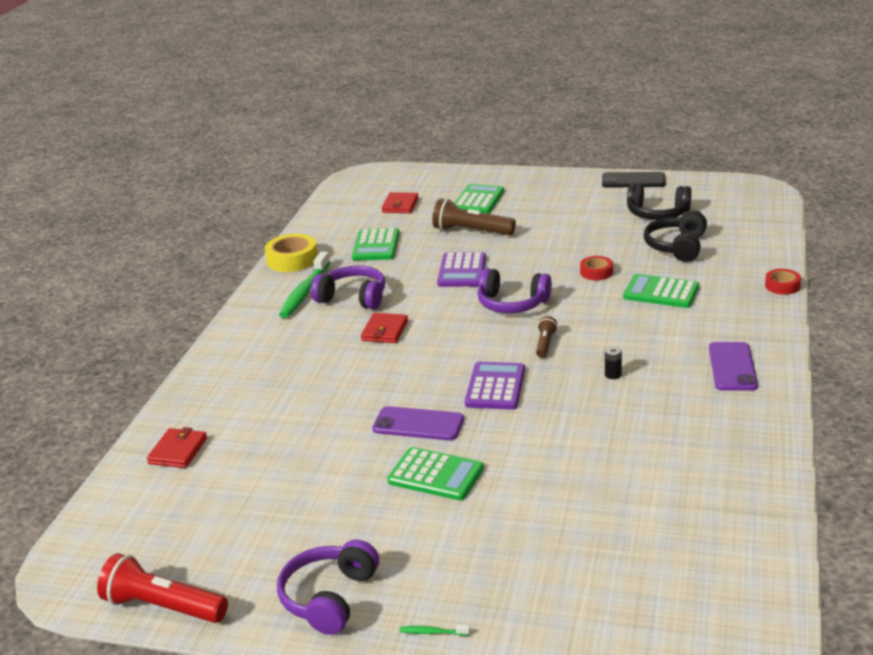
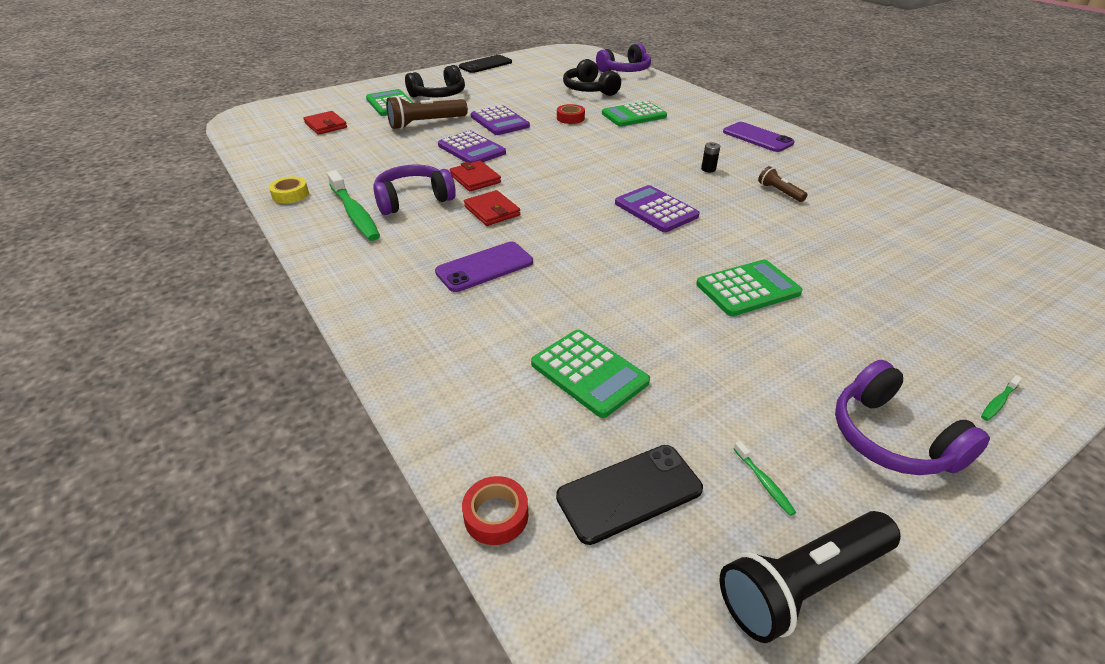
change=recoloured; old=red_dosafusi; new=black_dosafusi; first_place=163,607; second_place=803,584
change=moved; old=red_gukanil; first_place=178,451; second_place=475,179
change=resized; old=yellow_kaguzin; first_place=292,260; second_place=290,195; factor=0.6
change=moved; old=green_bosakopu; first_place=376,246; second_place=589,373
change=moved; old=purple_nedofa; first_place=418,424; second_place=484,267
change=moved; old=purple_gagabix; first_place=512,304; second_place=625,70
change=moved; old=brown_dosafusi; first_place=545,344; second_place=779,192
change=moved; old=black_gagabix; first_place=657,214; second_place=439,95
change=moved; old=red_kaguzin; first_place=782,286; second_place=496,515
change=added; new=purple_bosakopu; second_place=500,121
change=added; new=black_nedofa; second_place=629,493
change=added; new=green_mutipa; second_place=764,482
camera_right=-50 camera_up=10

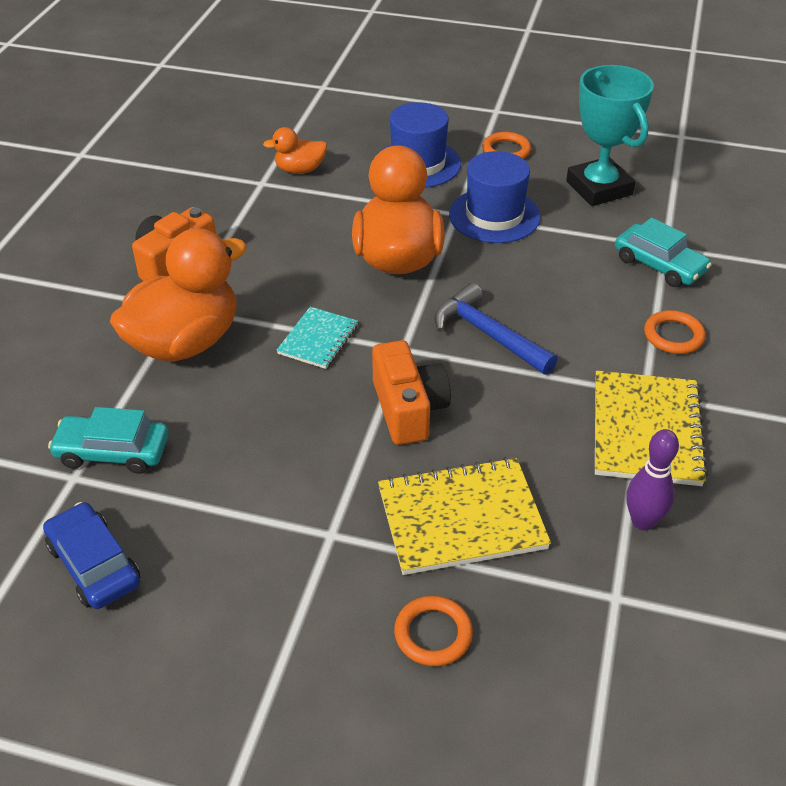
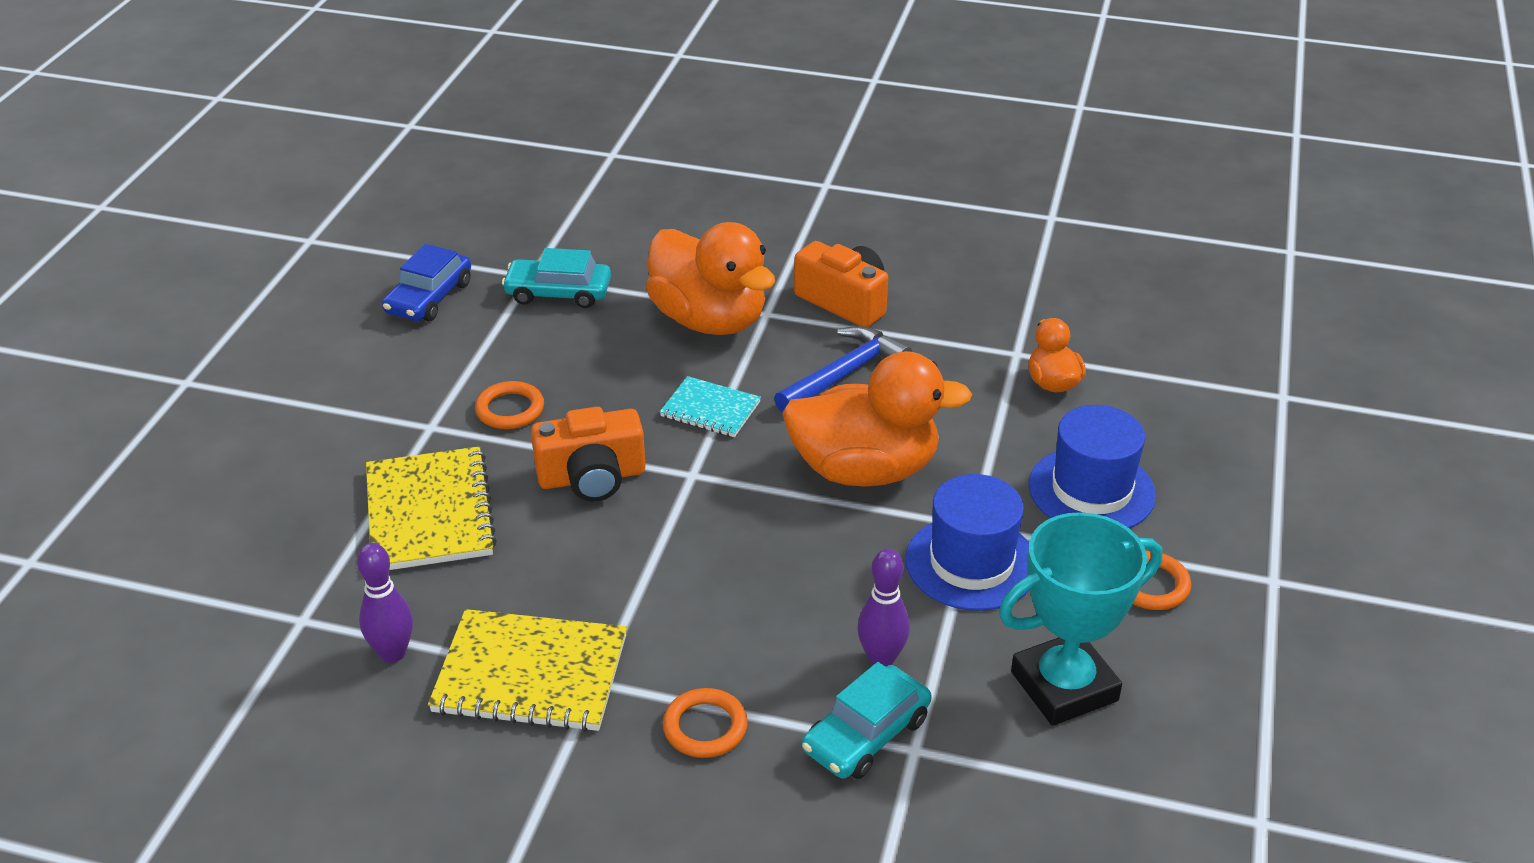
change=turned; old=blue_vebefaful; first_place=94,565; second_place=429,298; degrees=150
change=turned; old=turquoise_vebefaful; first_place=113,452; second_place=558,292; degrees=-90
change=moved; old=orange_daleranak; first_place=433,634; second_place=510,409
change=moved; old=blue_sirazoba; first_place=488,334; second_place=844,374
change=added; new=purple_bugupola; second_place=881,659
camera_right=90 camera_up=-5

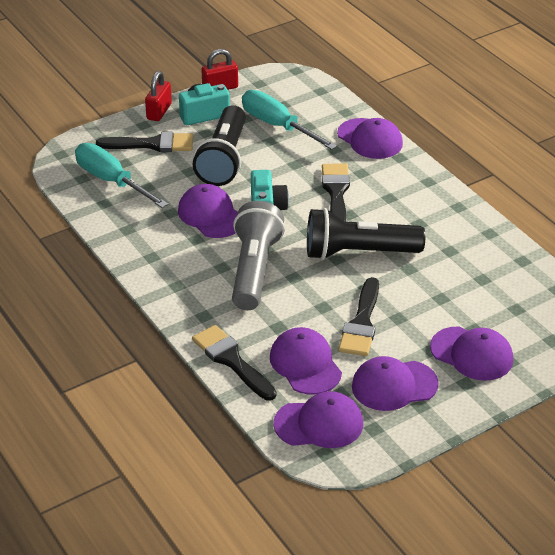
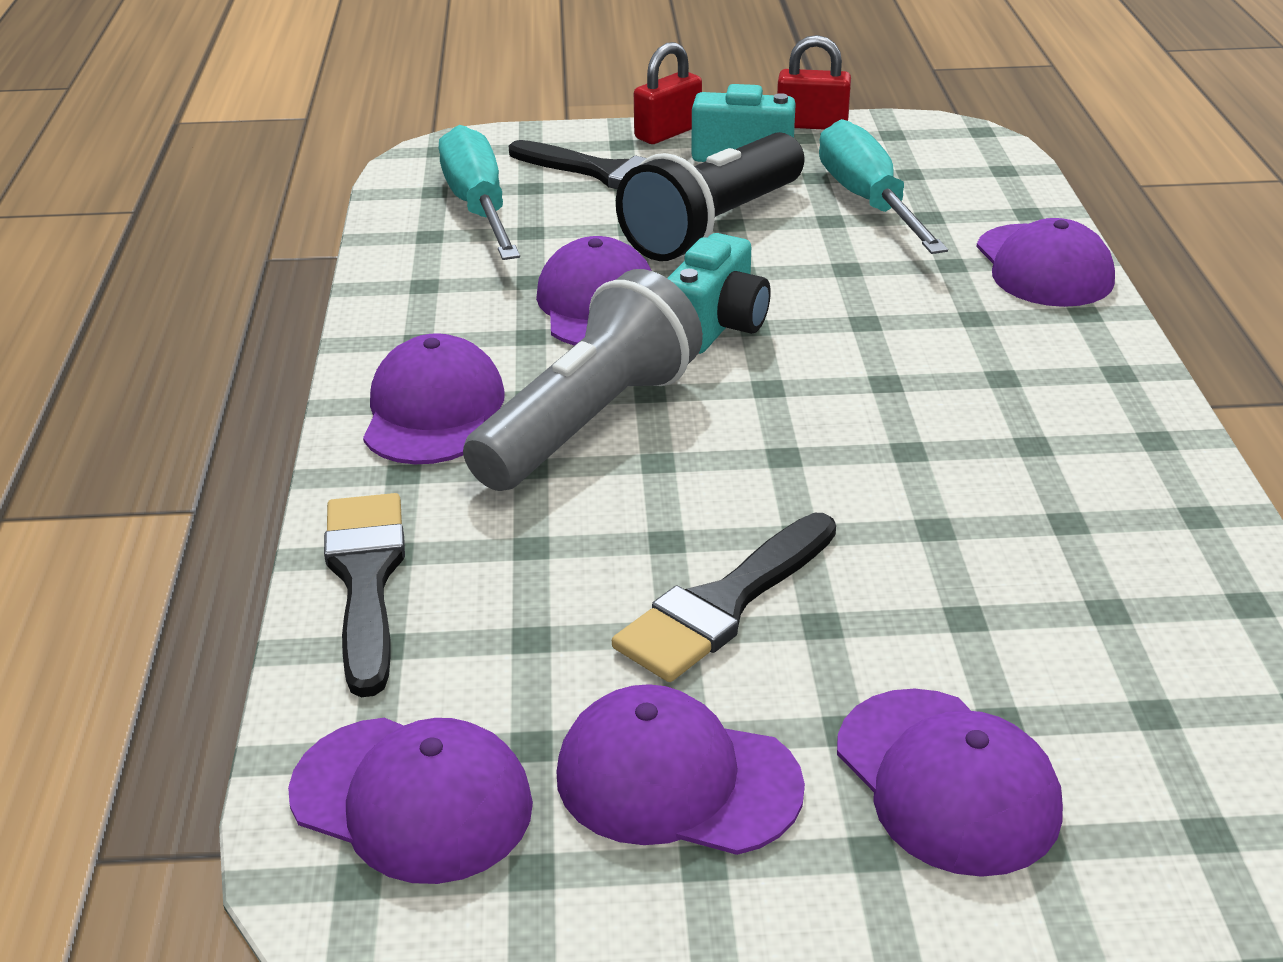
change=moved; old=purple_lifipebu; first_place=305,364; second_place=433,411
change=removed; old=black_dosafusi; first_place=358,252
change=removed; old=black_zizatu; first_place=336,192
camera_right=30 camera_up=-5

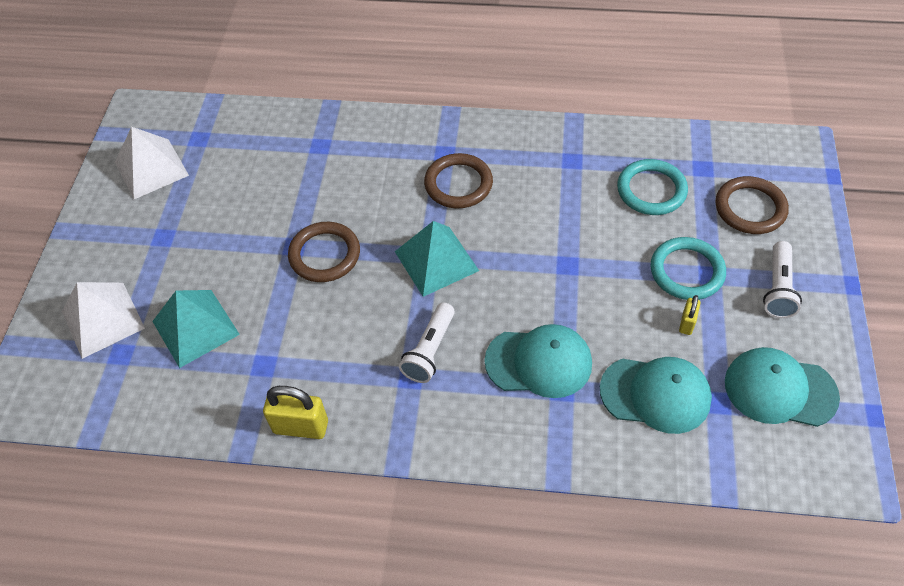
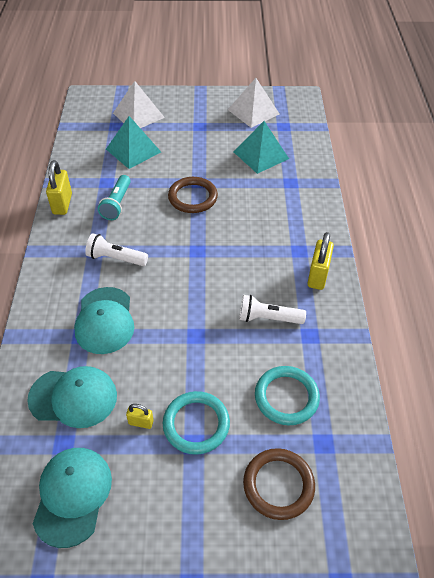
change=moved; old=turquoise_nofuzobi; first_place=436,261; second_place=261,155
change=removed; old=brown_daleranak; first_place=458,184
change=turned; old=turquoise_lifipebu; first_place=655,394; second_place=73,397; degrees=-90
change=moved; old=white_dosafusi; first_place=778,288; second_place=268,318
change=added; new=turquoise_dosafusi; second_place=117,204
change=added; new=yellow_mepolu; second_place=317,276
camera_right=80 camera_up=-5

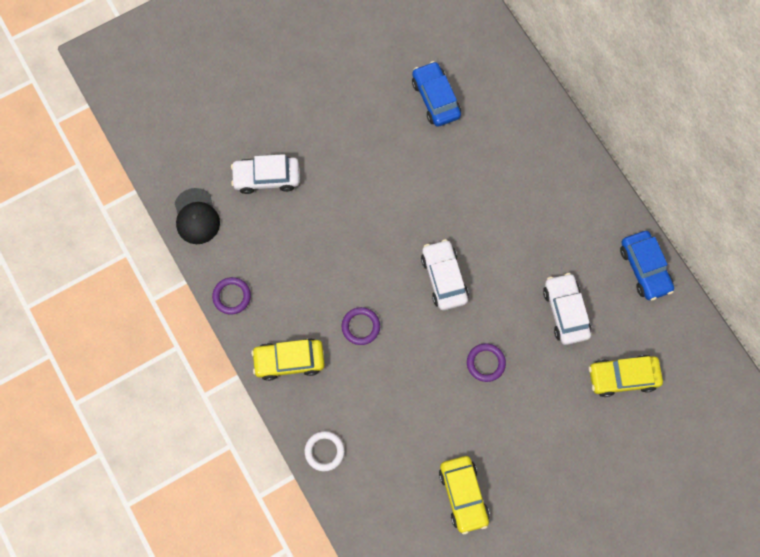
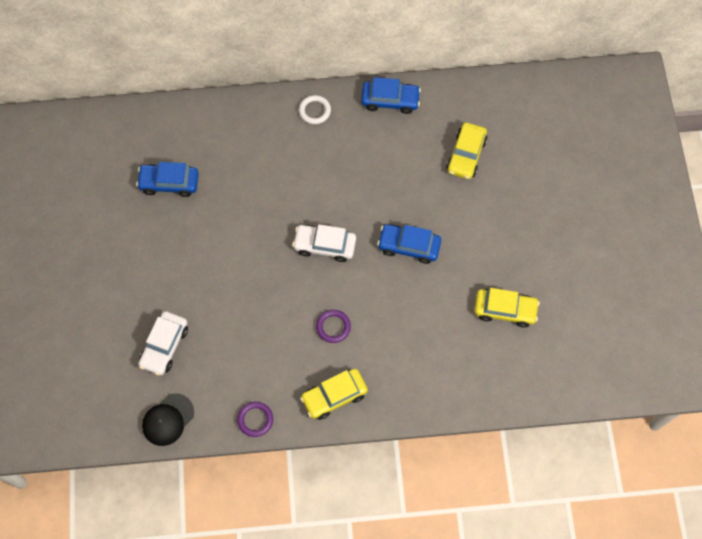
change=turned; old=black_lifipebu; first_place=196,216; second_place=168,420; degrees=120
change=turned; old=yellow_vebefaful; first_place=289,361; second_place=334,396; degrees=45
change=moved; old=white_daleranak; first_place=324,451; second_place=315,111
change=replaced; old=purple_daleranak; new=blue_vebefaful; first_place=485,363; second_place=409,246
change=removed; old=white_vebefaful; first_place=565,311
camera_right=-65 camera_up=-5

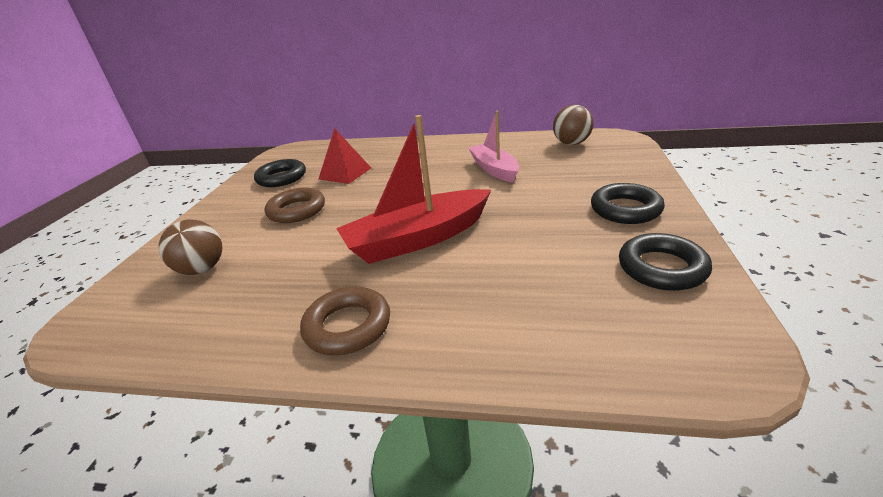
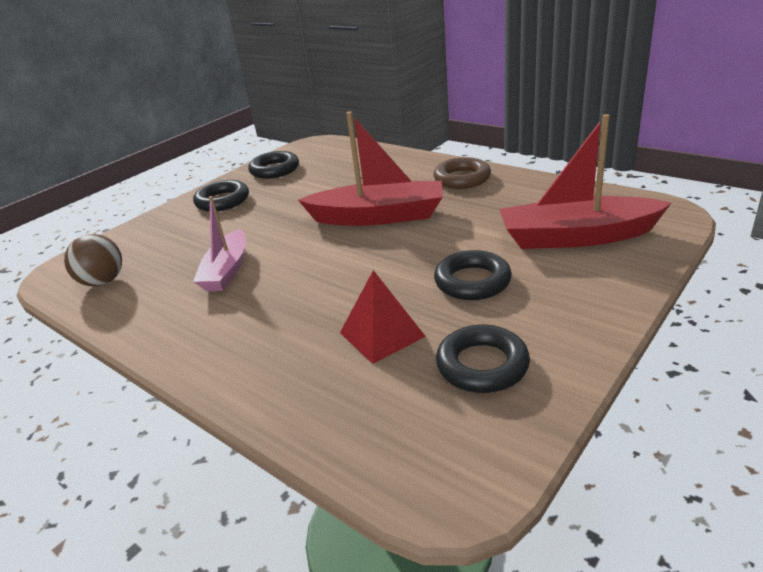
change=replaced; old=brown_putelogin; new=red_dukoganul; first_place=202,269; second_place=576,237
change=recoloured; old=brown_daleranak; new=black_daleranak; first_place=297,210; second_place=472,281
camera_right=-150 camera_up=0

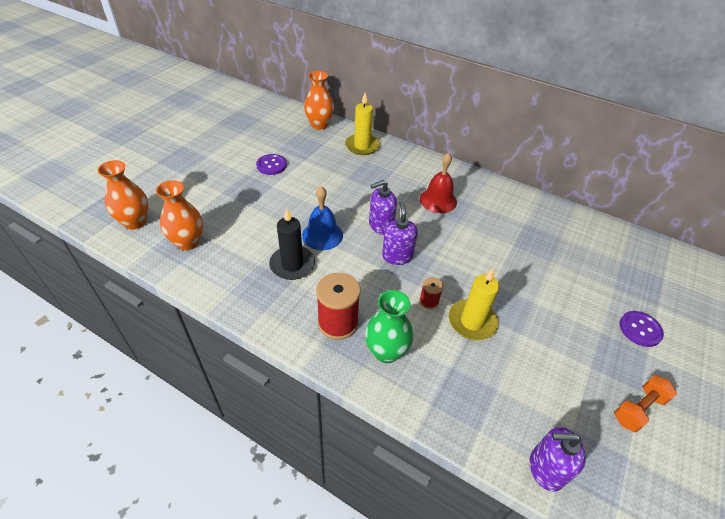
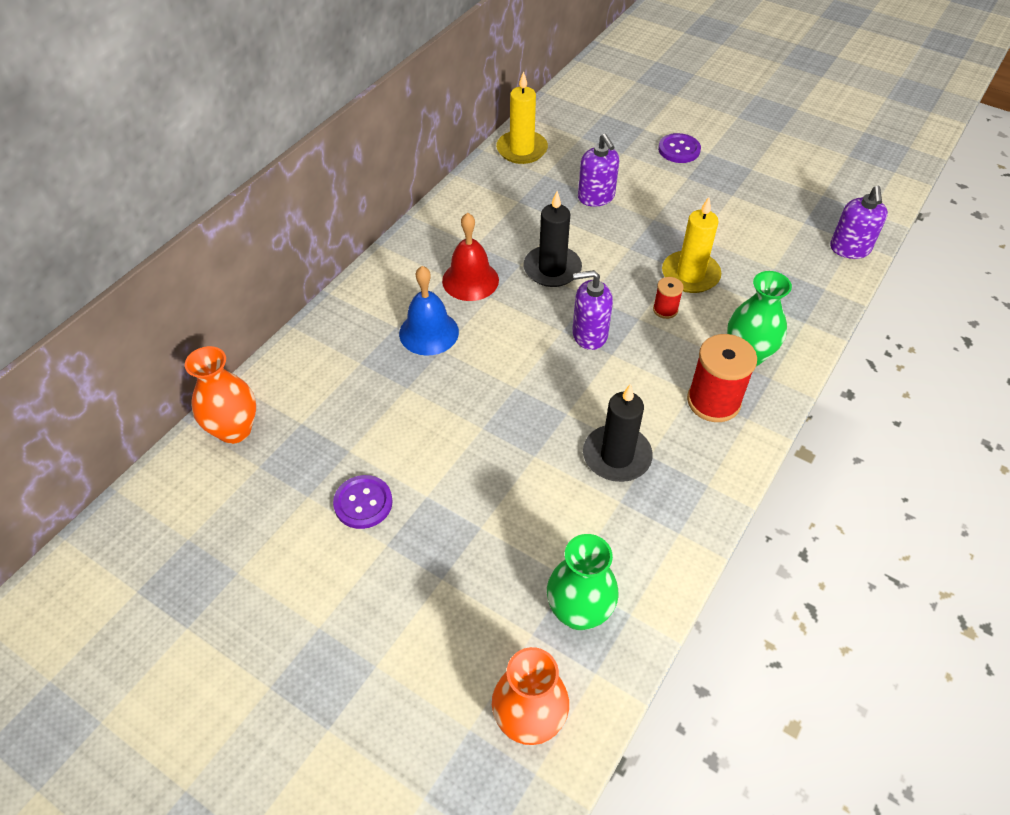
change=recoloured; old=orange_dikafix; new=green_dikafix; first_place=188,242; second_place=579,612
change=moved; old=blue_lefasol; first_place=322,235; second_place=429,332
change=moved; old=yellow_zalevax; first_place=362,146; second_place=522,150
change=moved; old=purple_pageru; first_place=380,226; second_place=596,197
change=removed; old=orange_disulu; first_place=638,409
change=added; new=black_zalevax; second_place=552,269
camera_right=-85 camera_up=5

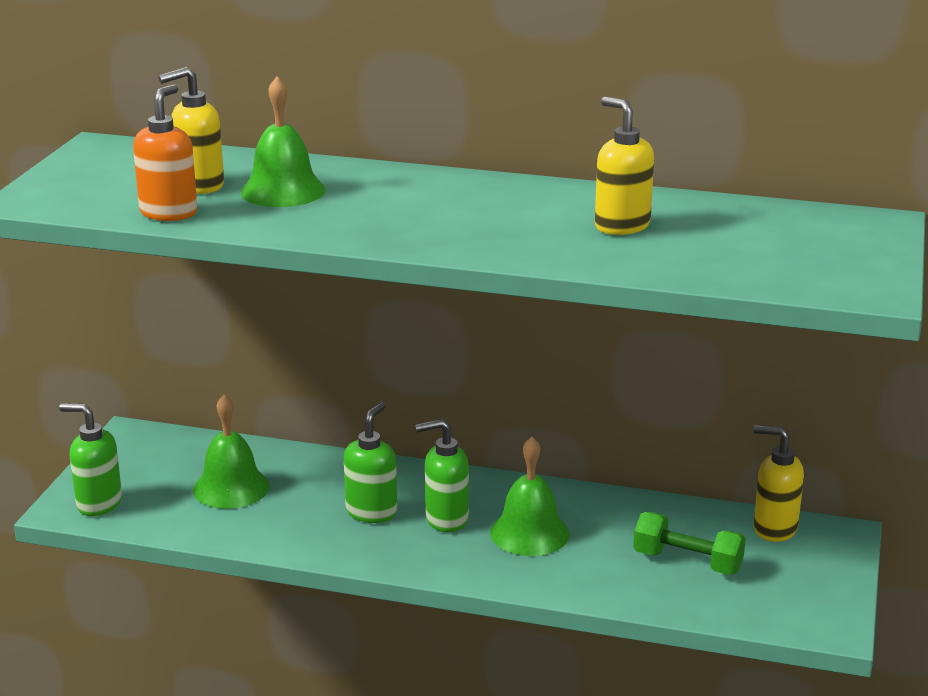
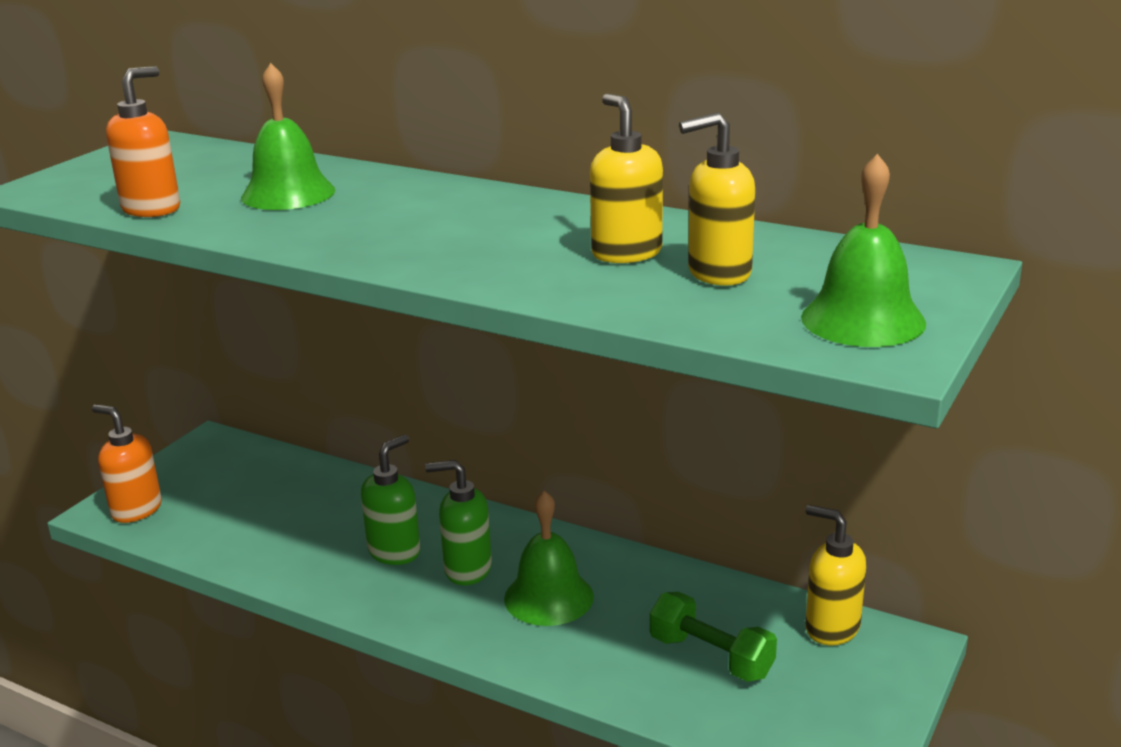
change=recoloured; old=green_pageru; new=orange_pageru; first_place=98,504; second_place=136,510
change=moved; old=yellow_pageru; first_place=199,186; second_place=718,273
change=moved; old=green_lefasol; first_place=231,487; second_place=863,320
camera_right=15 camera_up=0

